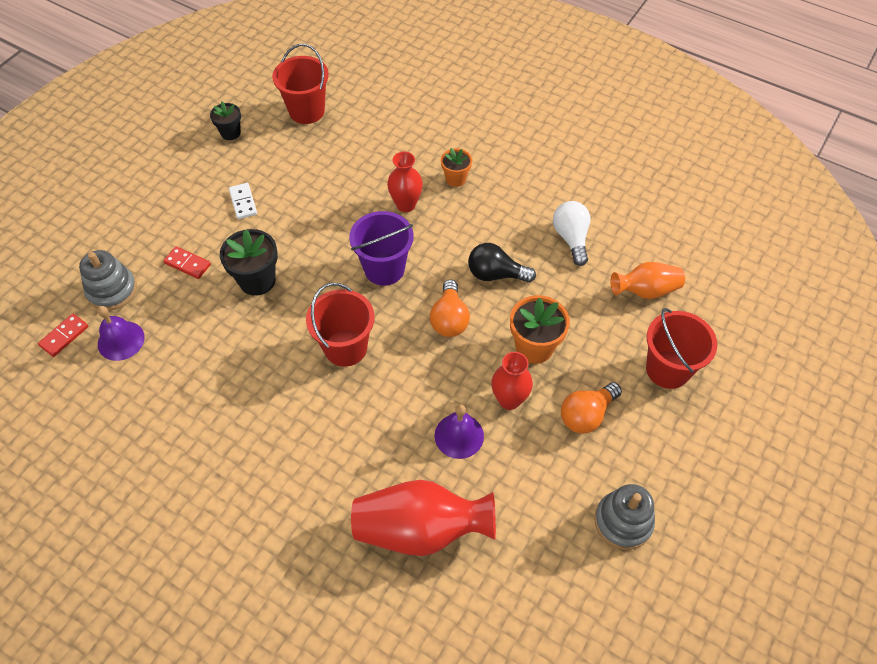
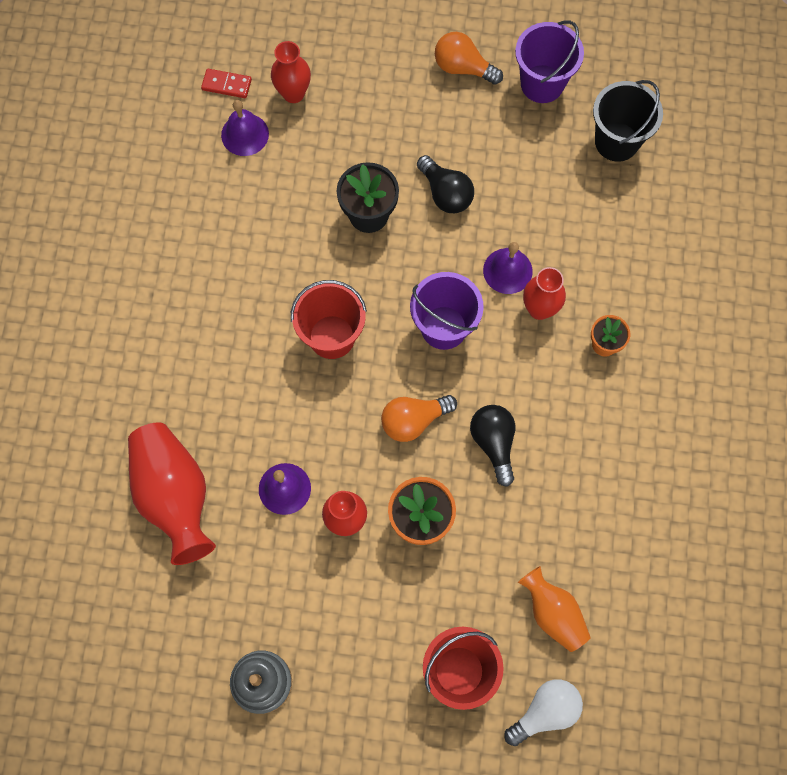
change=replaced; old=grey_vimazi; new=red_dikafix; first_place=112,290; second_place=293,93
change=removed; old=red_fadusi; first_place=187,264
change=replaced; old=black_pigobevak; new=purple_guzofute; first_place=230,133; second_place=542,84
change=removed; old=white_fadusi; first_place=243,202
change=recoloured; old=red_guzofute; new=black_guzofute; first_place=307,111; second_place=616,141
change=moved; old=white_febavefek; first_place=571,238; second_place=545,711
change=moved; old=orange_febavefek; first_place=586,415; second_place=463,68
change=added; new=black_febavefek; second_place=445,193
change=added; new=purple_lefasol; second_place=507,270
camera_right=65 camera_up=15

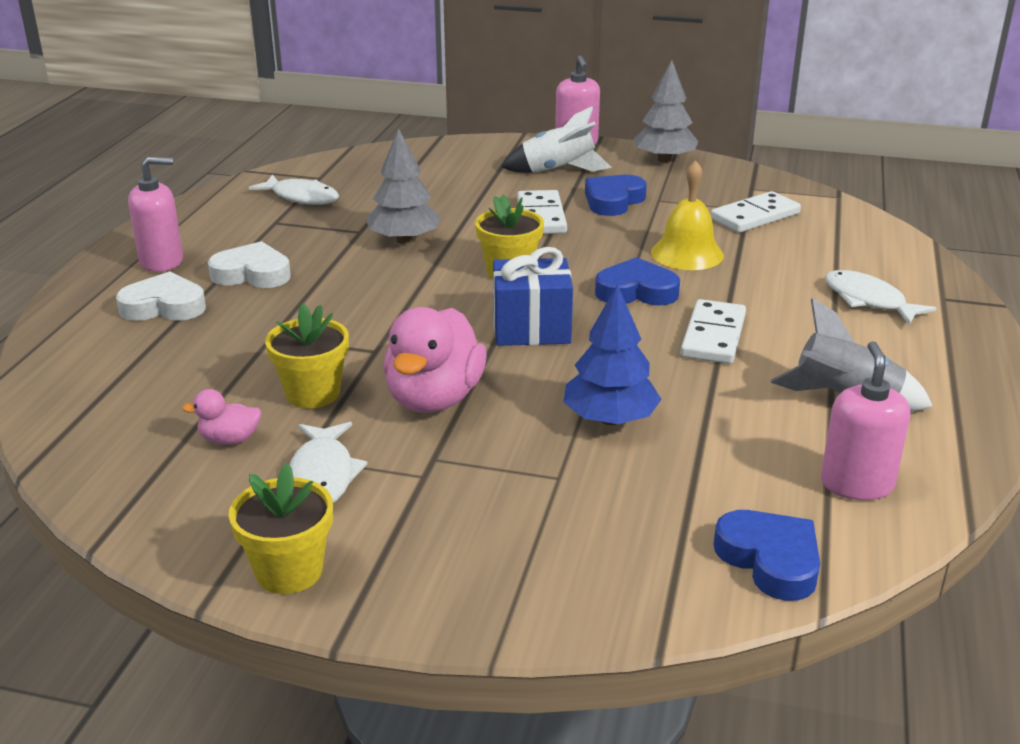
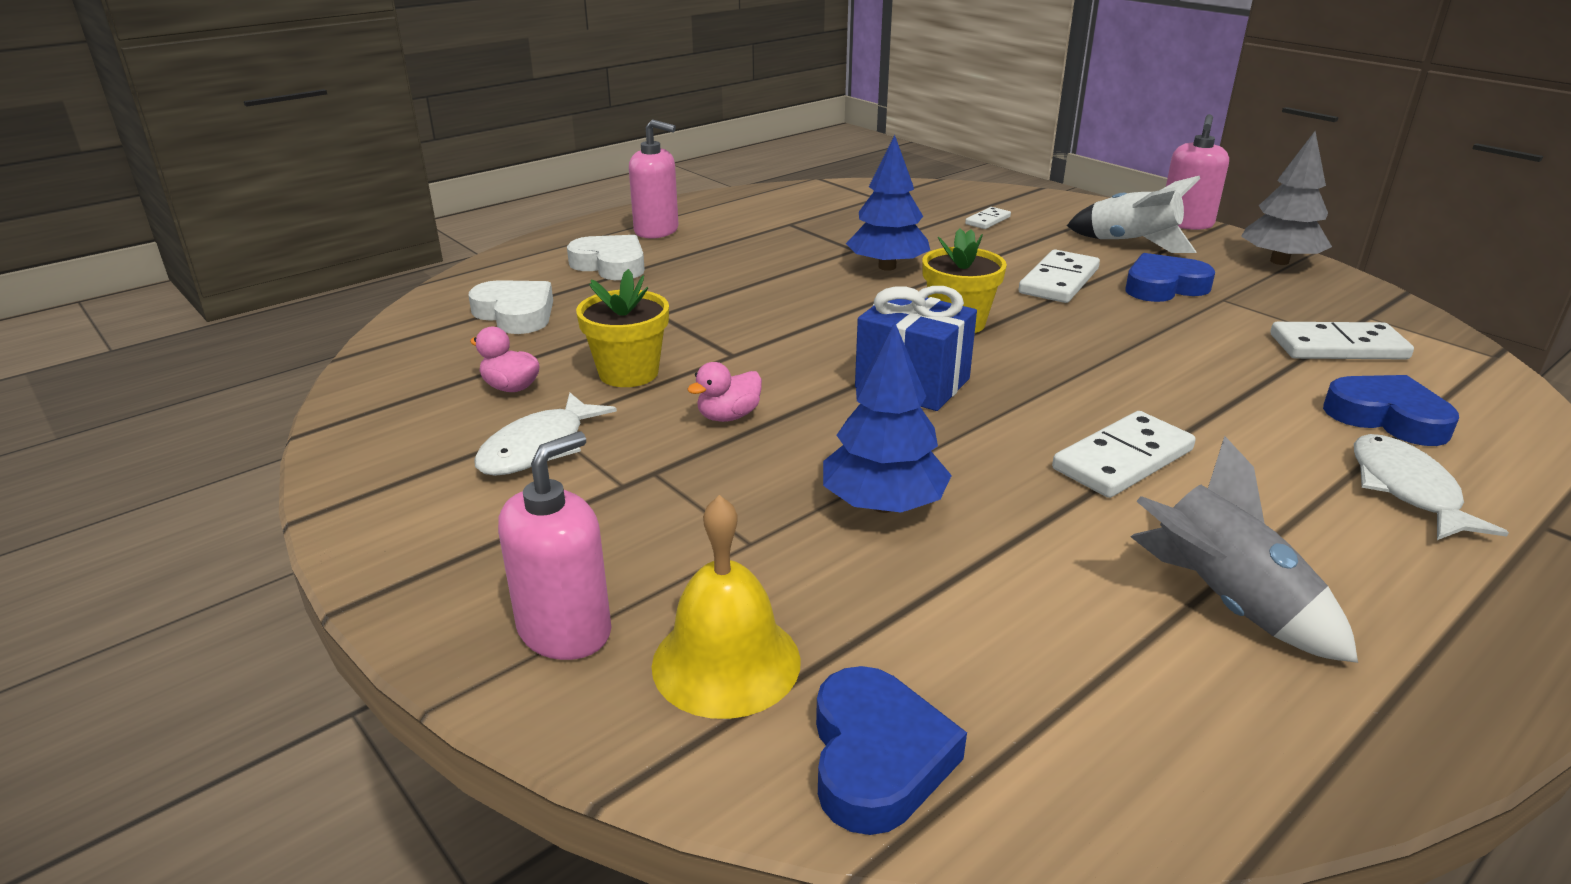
change=moved; old=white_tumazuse; first_place=252,274; second_place=515,314
change=removed; old=yellow_pigobevak; first_place=289,571
change=removed; old=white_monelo; first_place=302,197
change=recoloured; old=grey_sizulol; new=blue_sizulol; first_place=404,240; second_place=887,267
change=resized; old=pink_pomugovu; first_place=434,399; second_place=728,416; factor=0.47
change=moved; old=blue_tumazuse; first_place=636,291; second_place=1387,417
change=moved; old=yellow_lefasol; first_place=687,253; second_place=726,662
change=moved; old=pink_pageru; first_place=856,484; second_place=565,630
change=added; new=white_fadusi; second_place=988,220
camera_right=35 camera_up=0

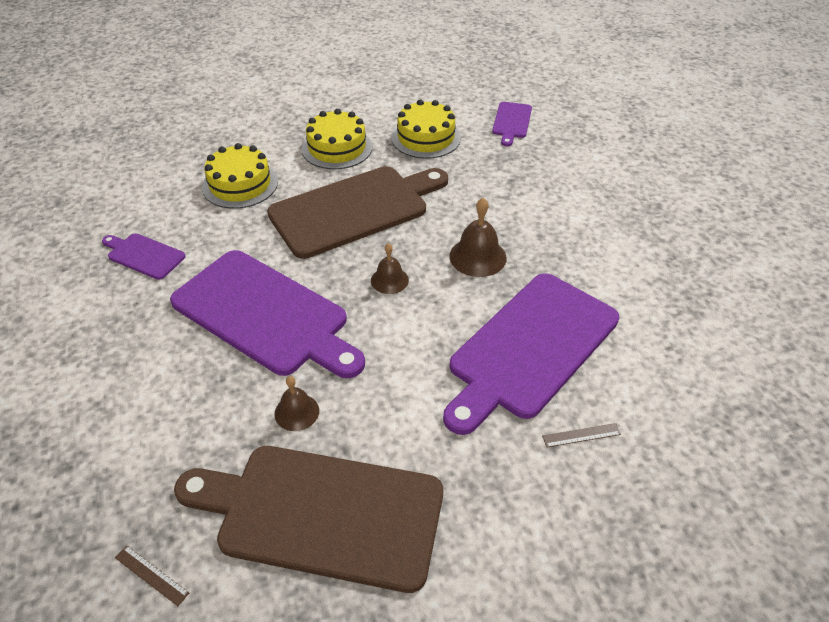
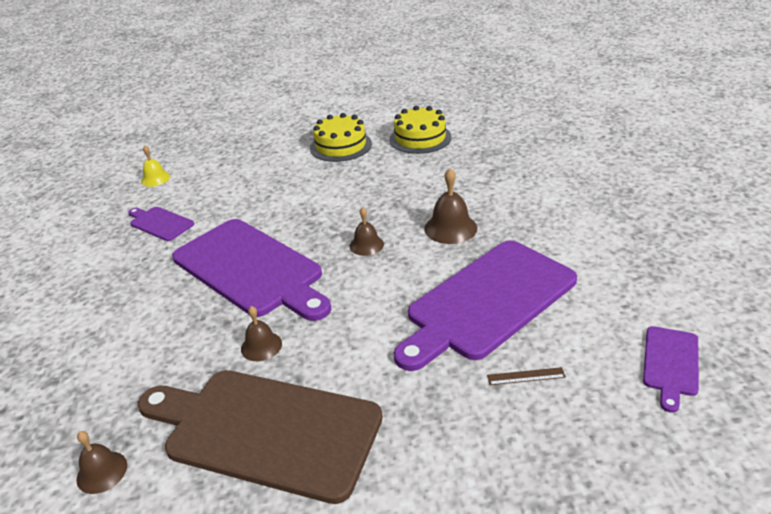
change=replaced; old=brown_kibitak; new=brown_lefasol; first_place=151,575; second_place=102,472
change=removed; old=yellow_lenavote; first_place=240,184
change=removed; old=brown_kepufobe; first_place=354,209
change=moved; old=purple_kepufobe; first_place=512,122; second_place=671,364
change=added; new=yellow_lefasol; second_place=155,179
camera_right=10 camera_up=-10

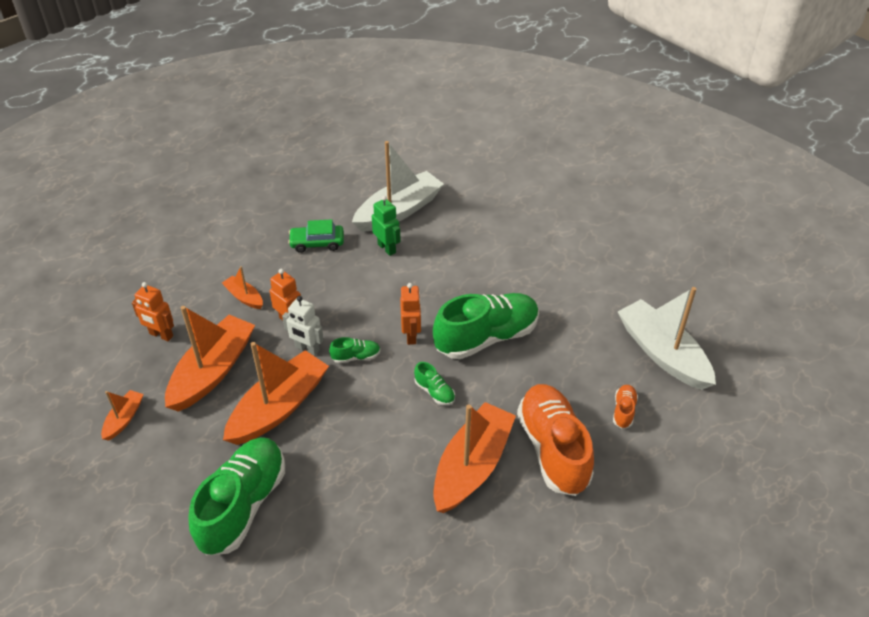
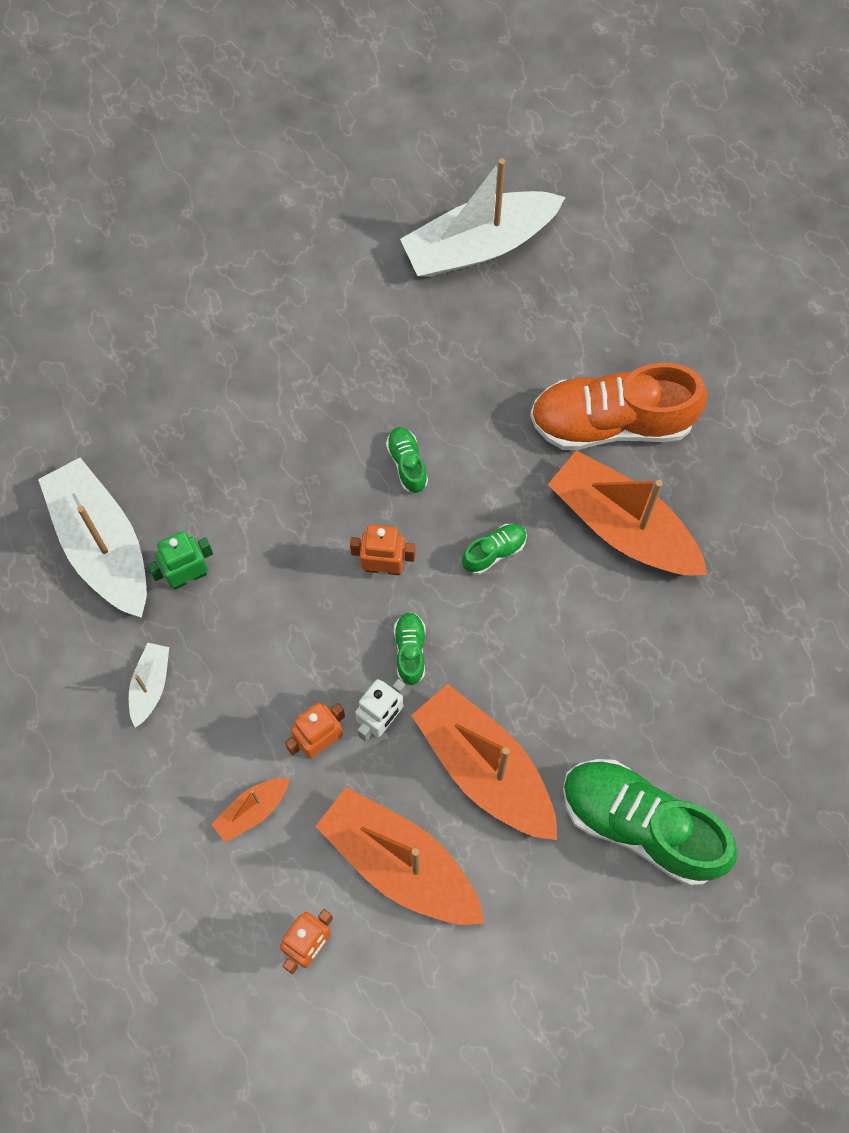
change=removed; old=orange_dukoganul; first_place=124,419
change=replaced; old=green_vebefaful; new=white_dukoganul; first_place=317,243; second_place=150,685
change=resized; old=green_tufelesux; first_place=486,337; second_place=407,464; factor=0.43
change=removed; old=orange_tufelesux; first_place=623,411
camera_right=-80 camera_up=25

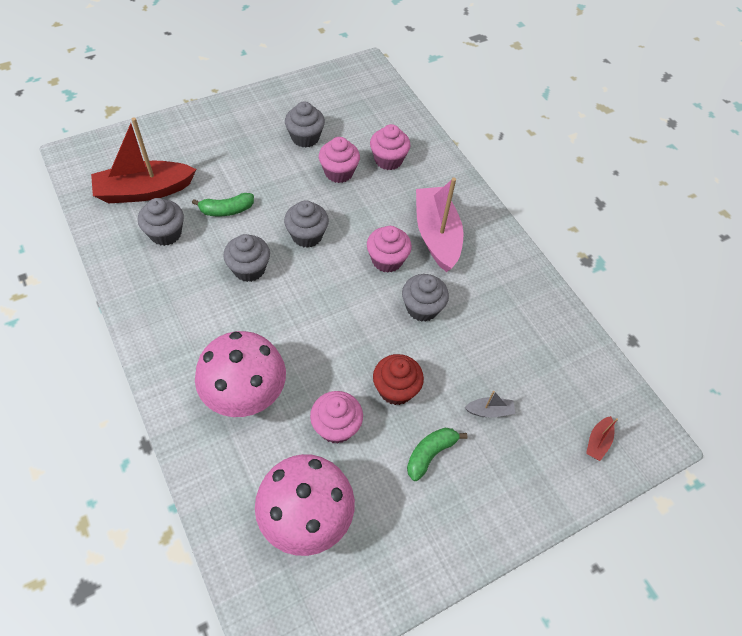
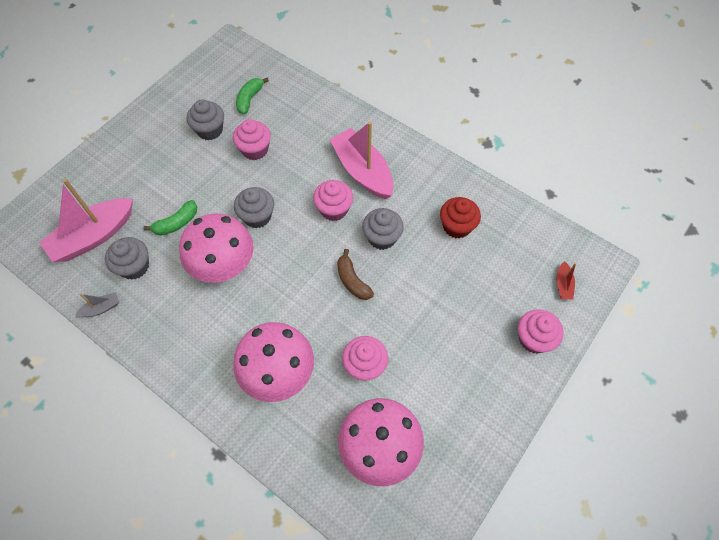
change=recoloured; old=red_dukoganul; new=pink_dukoganul; first_place=144,191; second_place=94,236
change=replaced; old=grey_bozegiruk; new=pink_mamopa; first_place=249,269; second_place=224,266
change=moved; old=pink_bozegiruk; first_place=388,160; second_place=533,339
change=moved; old=red_bozegiruk; first_place=395,389; second_place=457,226
change=moved; old=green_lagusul; first_place=430,454; second_place=249,99
change=moved; old=grey_dukoganul; first_place=489,411; second_place=101,308
change=added; new=brown_lagusul; second_place=352,281
camera_right=-20 camera_up=5

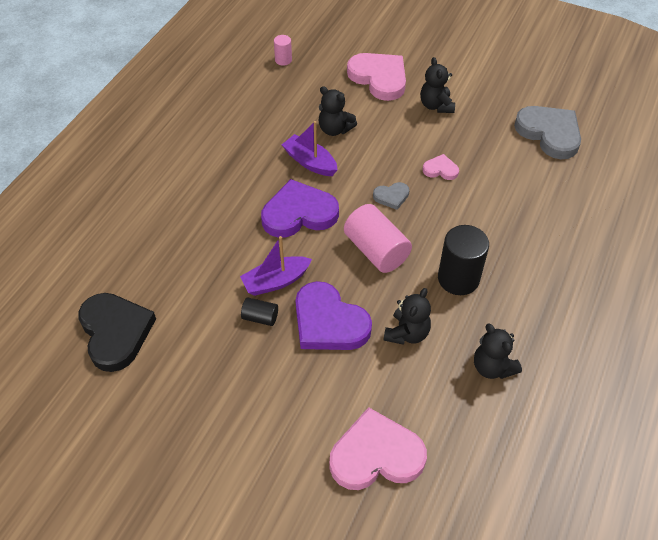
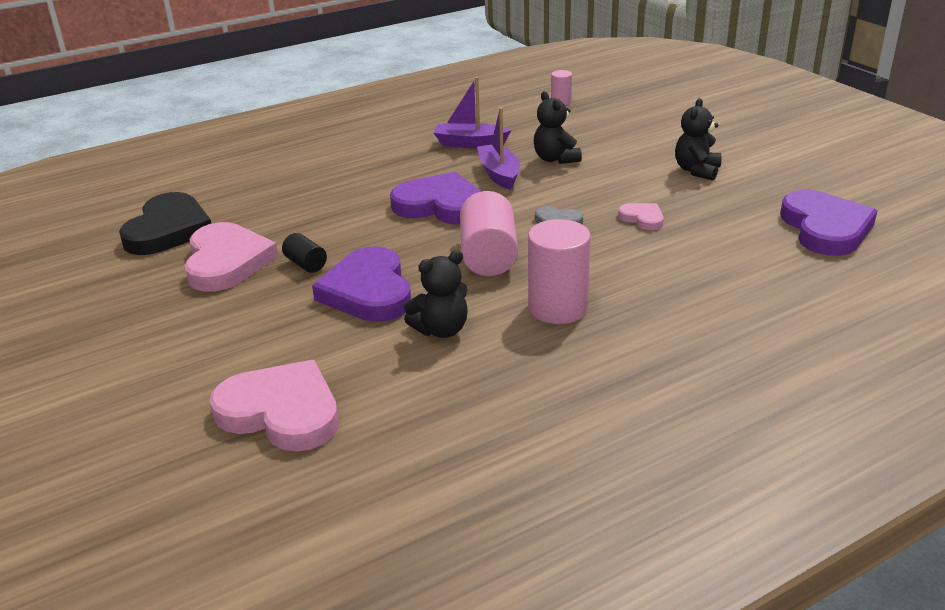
change=moved; old=purple_dukoganul; first_place=276,281; second_place=470,143
change=moved; old=pink_tumazuse; first_place=379,78; second_place=227,262
change=recoloured; old=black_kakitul; new=pink_kakitul; first_place=458,278; second_place=557,308
change=removed; old=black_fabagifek; first_place=492,367
change=recoloured; old=grey_tumazuse; new=purple_tumazuse; first_place=549,133; second_place=825,228
camera_right=35 camera_up=-20

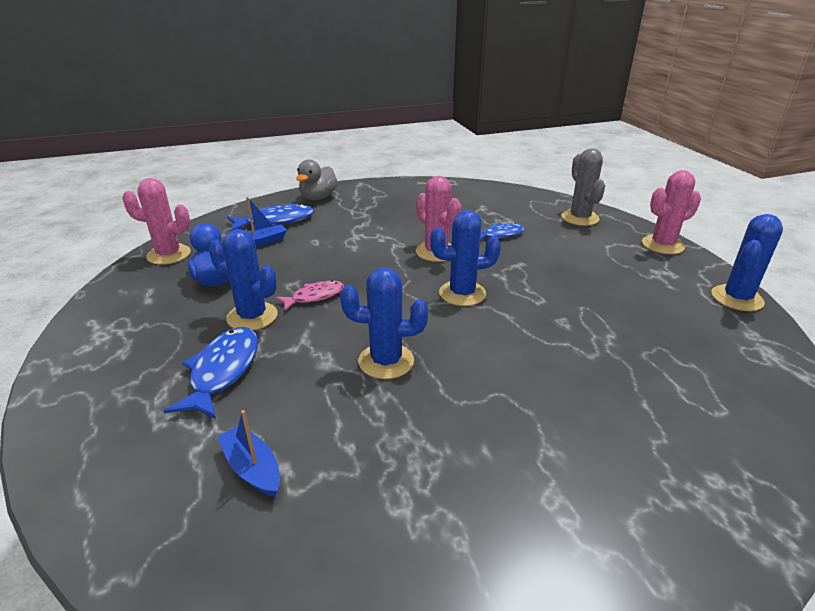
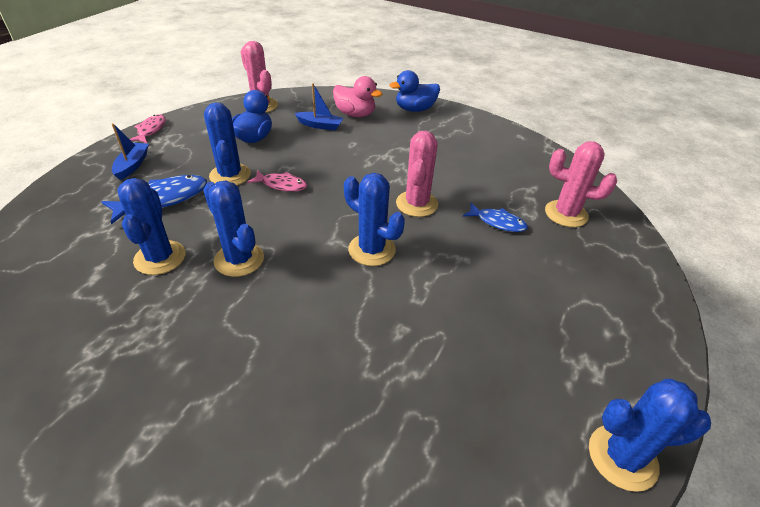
change=moved; old=blue_dukoganul; first_place=252,468; second_place=132,165
change=replaced; old=blue_monelo; new=pink_pomugovu; first_place=276,221; second_place=355,114
change=recoloured; old=grey_pomugovu; new=blue_pomugovu; first_place=318,197; second_place=415,109
change=removed; old=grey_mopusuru; first_place=579,218
change=moved; old=pink_mopusuru; first_place=662,245; second_place=566,214
change=added; new=blue_mopusuru; second_place=160,258
change=added; new=pink_monelo; second_place=151,130
camera_right=45 camera_up=10

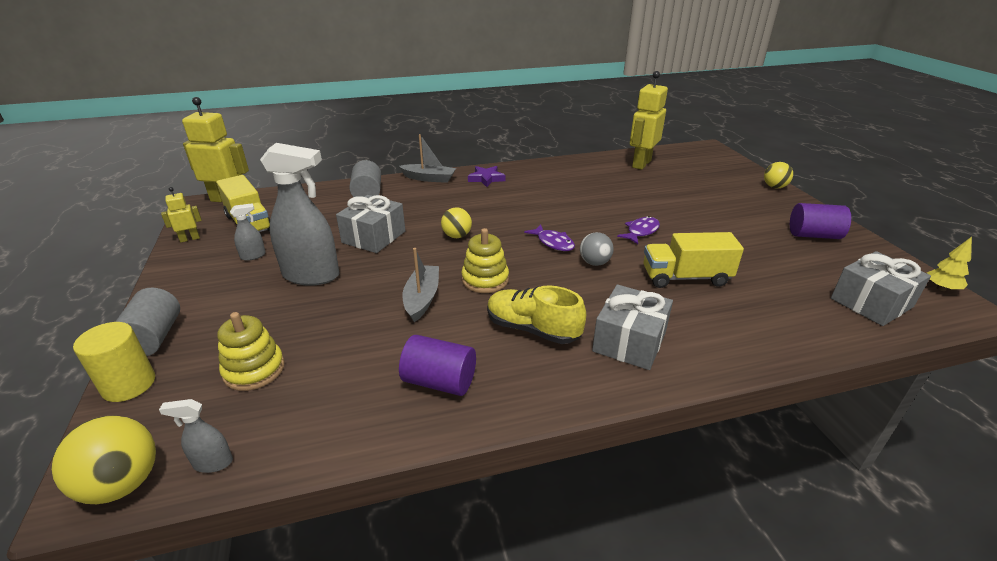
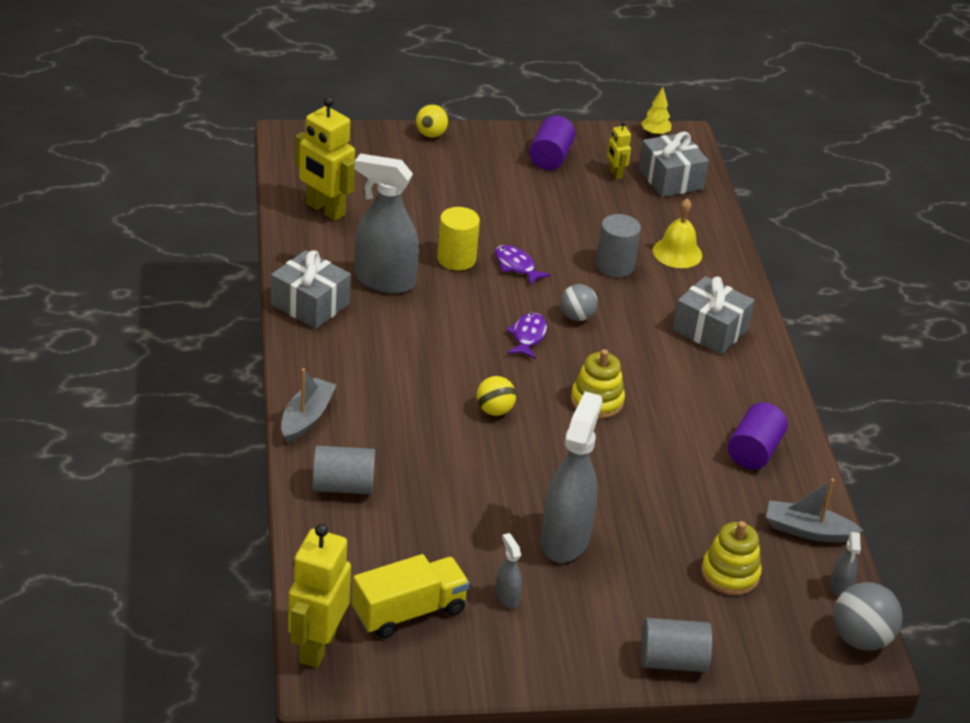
change=recoloured; old=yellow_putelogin; new=grey_putelogin; first_place=122,484; second_place=860,639
change=moved; old=yellow_kakitul; first_place=129,384; second_place=456,259
change=moved; old=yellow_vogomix; first_place=190,239; second_place=615,173
change=moved; old=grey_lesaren; first_place=374,237; second_place=310,304
change=moved; old=grey_dukoganul; first_place=422,298; second_place=807,531
change=removed; old=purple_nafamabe; first_place=486,179
change=removed; old=yellow_tufelesux; first_place=532,329
change=turned; old=purple_monelo; first_place=553,243; second_place=528,336; degrees=-45
change=replaced; old=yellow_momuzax; new=grey_kakitul; first_place=685,277; second_place=615,266
change=added; new=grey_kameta; second_place=384,281
change=added; new=yellow_lefasol; second_place=677,253
camera_right=-85 camera_up=5

